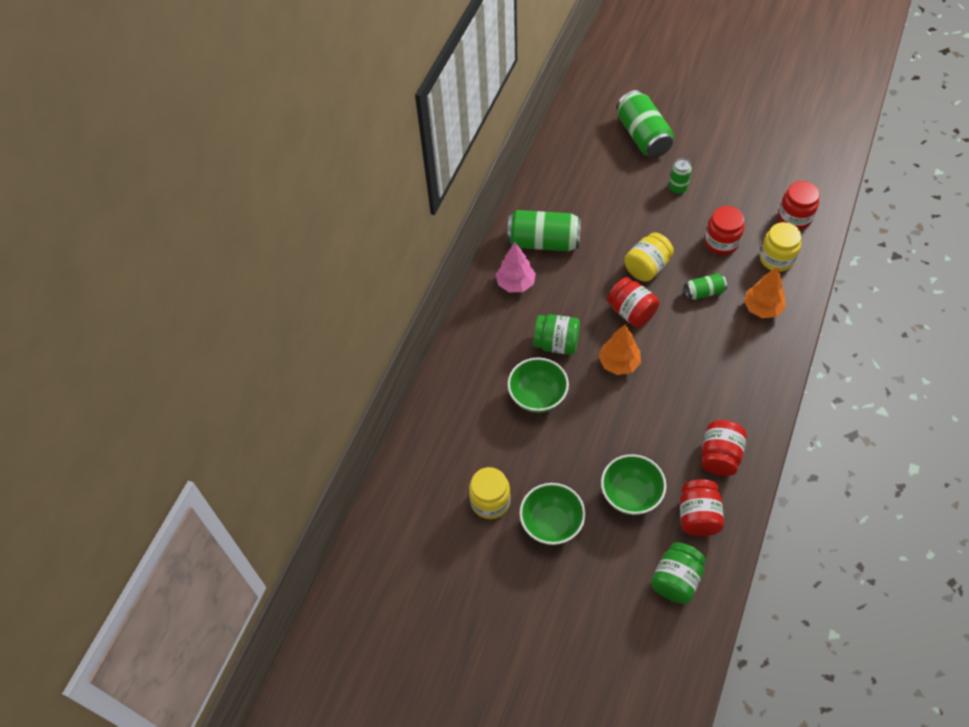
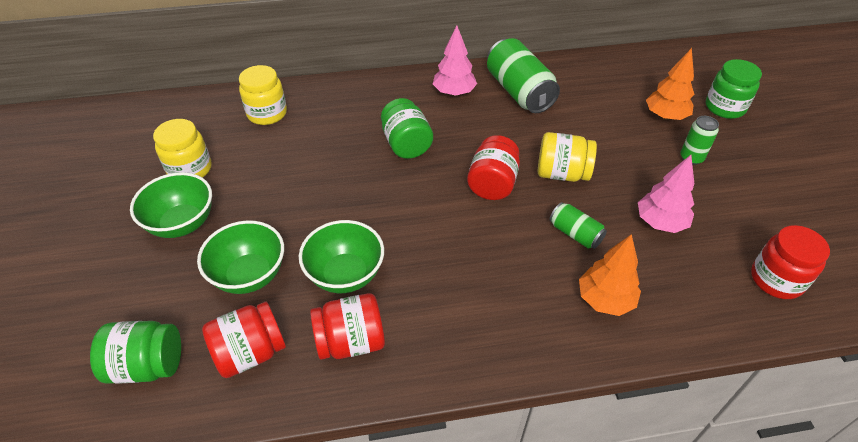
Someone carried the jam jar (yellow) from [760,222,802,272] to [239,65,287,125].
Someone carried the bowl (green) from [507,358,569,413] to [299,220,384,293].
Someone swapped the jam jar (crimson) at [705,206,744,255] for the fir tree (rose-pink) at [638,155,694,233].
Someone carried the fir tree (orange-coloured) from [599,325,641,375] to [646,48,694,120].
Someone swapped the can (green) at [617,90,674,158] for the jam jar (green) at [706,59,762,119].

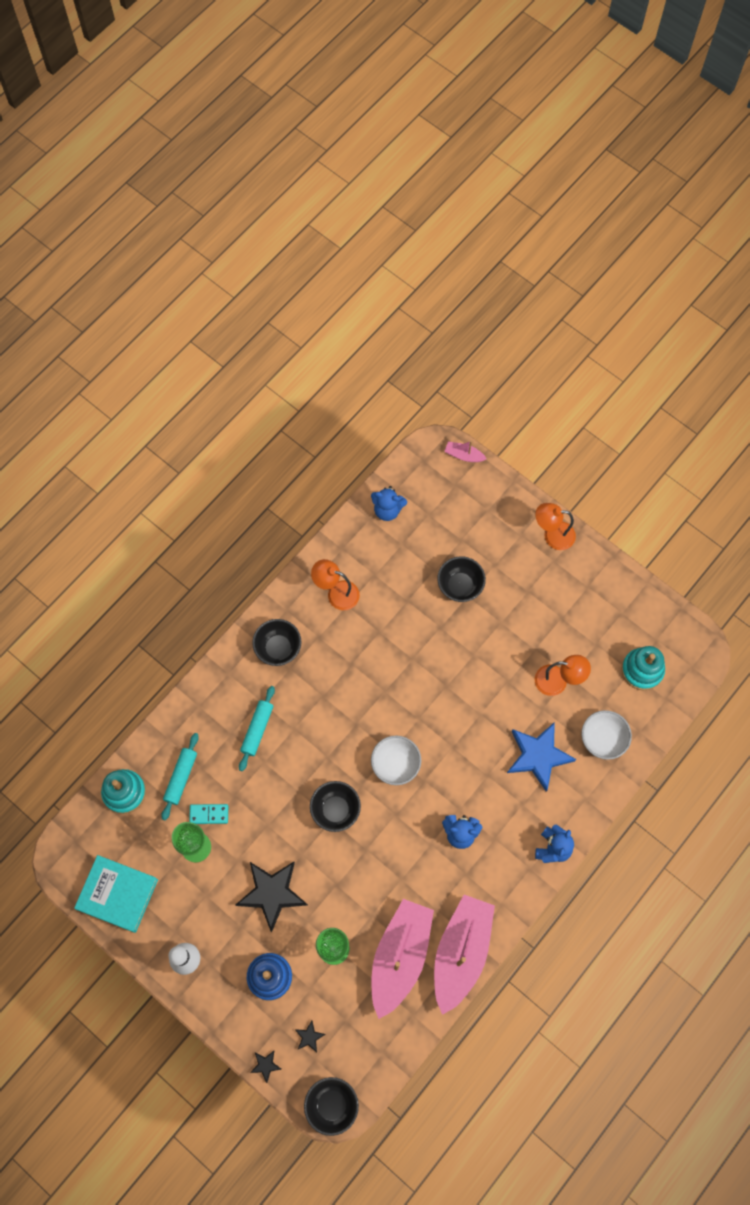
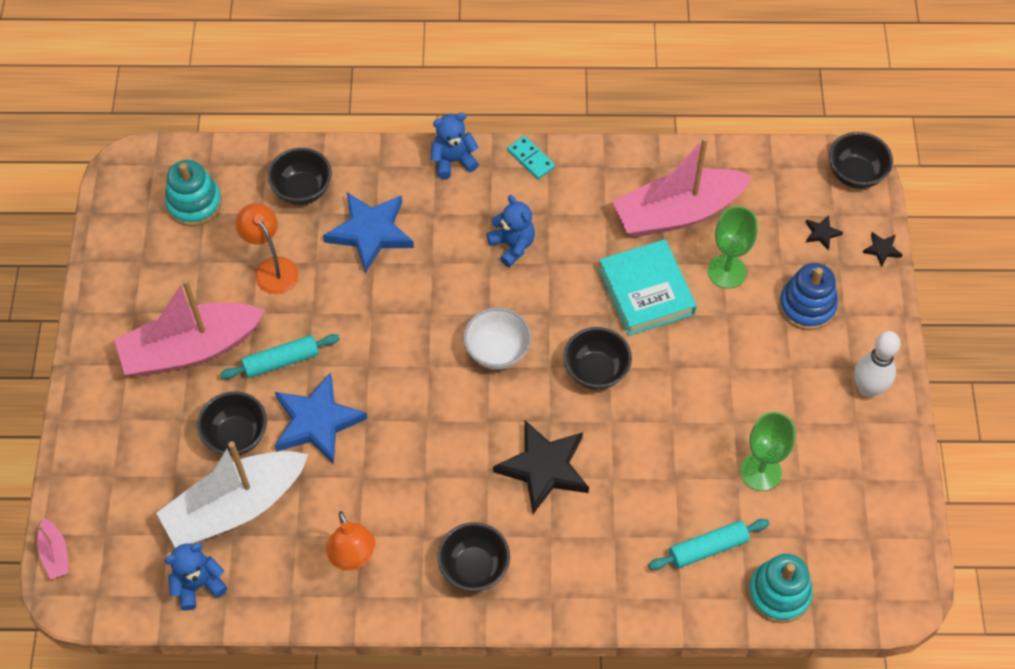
Someone carried the boat (rose-pink) from [434,895,495,1015] to [114,278,266,376].
Someone put down the boat (snow-white) at [156,441,308,548].
Someone rotated the teddy (cobalt) at [371,486,407,521] by 90 degrees counterclockwise.
Someone carried the dough roller (aqua) from [239,686,275,771] to [220,334,340,379].
Someone repainted the bowl (snow-white) at [581,710,632,760], which became the bowl (black) at [267,148,332,205].
Someone put down the star (cobalt) at [275,372,368,465].
Someone carried the star (black) from [236,862,308,932] to [493,420,589,514].
Someone carried the domino tile (aqua) from [189,804,228,824] to [507,136,555,179].
Someone carried the hardcover (aqua) from [74,855,158,933] to [599,239,697,336].
Someone took away the desk lamp (orange-coloured) at [535,503,576,550].

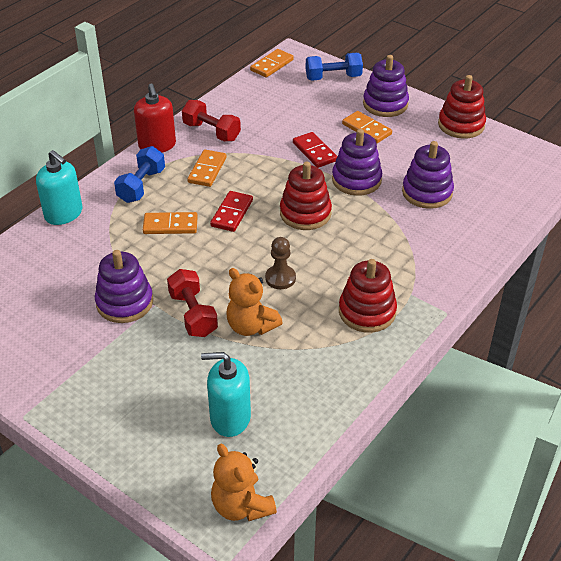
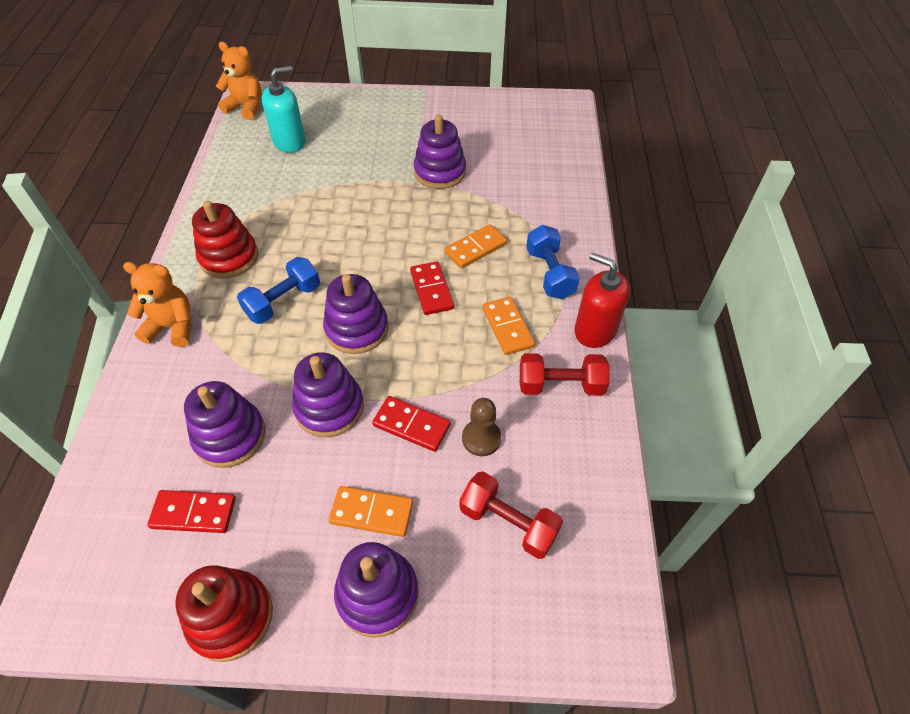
Someone carried the teddy (orange-coloured) from [226,268,283,336] to [123,262,191,347].
Someone put down the domino tile (crimson) at [147,490,236,533].
Someone carried the hand weight (cobalt) from [306,53,363,81] to [237,257,320,324].
Someone repainted the stacking toy (crimson) at [280,162,332,230], which became the stacking toy (royal purple) at [323,274,388,354].
Someone carried the hand weight (crimson) from [167,269,218,337] to [460,471,563,559].
Someone carried the chess pawn (russet) from [265,237,296,289] to [462,398,501,456].
Someone took away the pump bottle (aqua) at [36,150,82,225].
Someone took away the domino tile (orange-coloured) at [250,49,294,77].

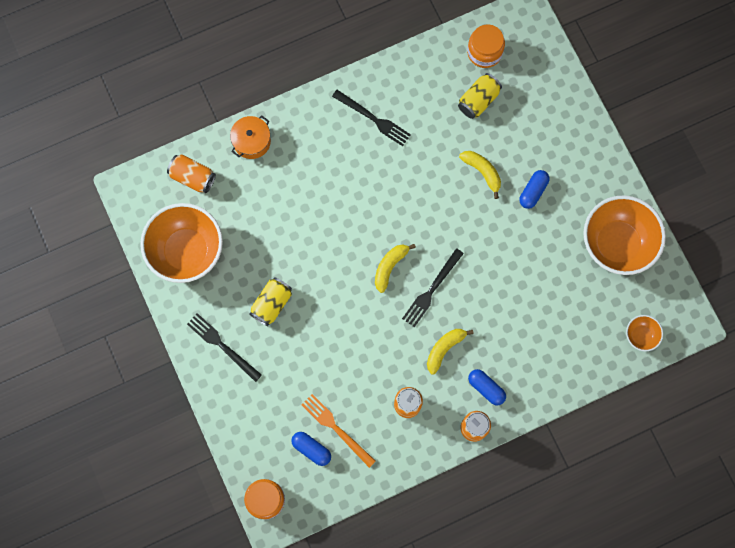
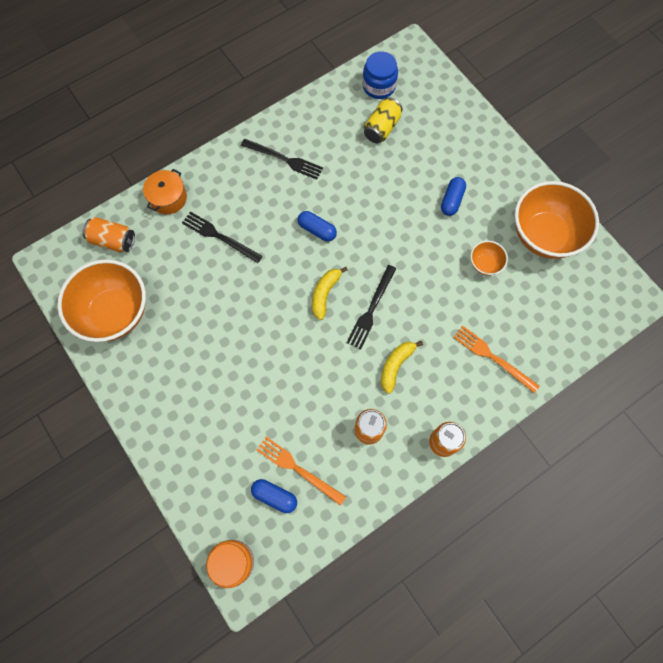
Someone carried the fork (black) from [187,313,262,382] to [182,212,262,263].
Someone carried the pill (cobalt) from [468,369,506,405] to [298,211,337,241].
Someone repainted the jam jar (orange-coloured) at [467,24,505,68], which became the jam jar (cobalt) at [362,52,398,99].
Someone put down the fork (orange-coloured) at [453,326,540,393].
Someone carried the bowl (orange-coloured) from [626,315,663,351] to [470,241,508,276].
Someone took away the can (yellow) at [249,277,292,326].
Someone took away the banana (yellow) at [459,151,501,199].

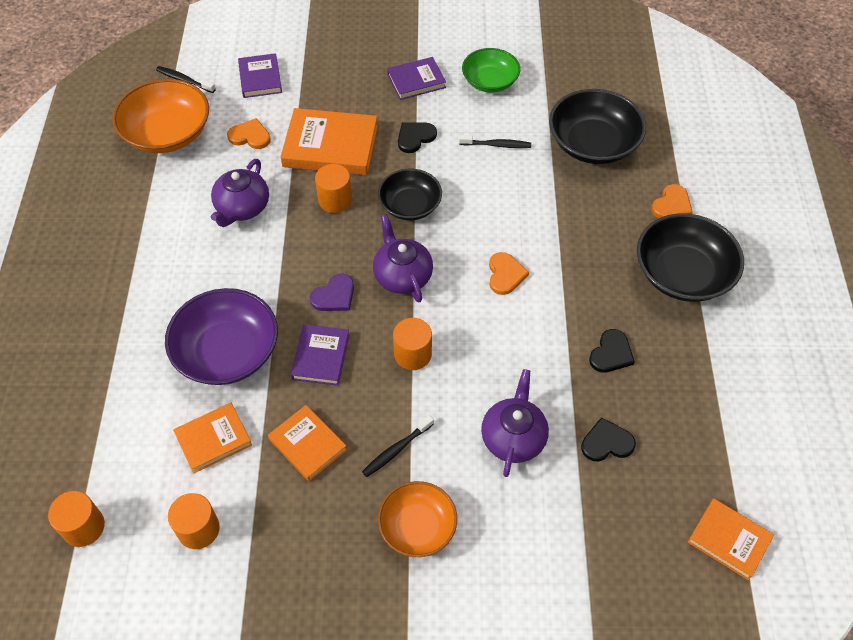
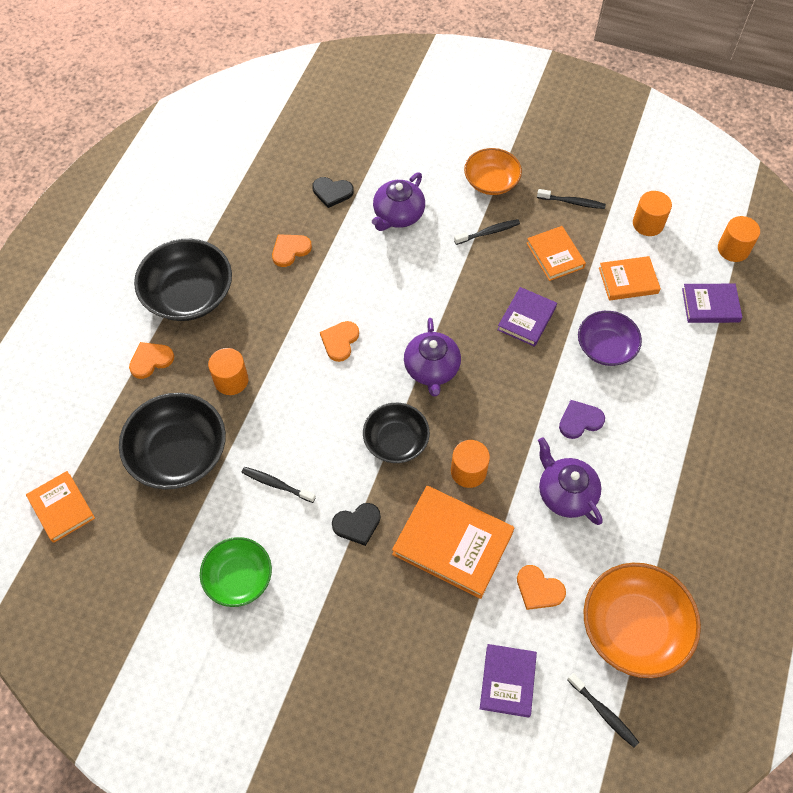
Someone carried the hardcover (orange-coloured) from [688,498,774,580] to [26,471,95,543].
Someone carried the cylinder shape (orange-coloured) from [393,318,432,370] to [208,348,248,395].
Someone repainted the heart (black) at [589,329,635,373], which became the heart (orange-coloured) at [272,234,312,267].
Someone put down the dental brush (black) at [537,189,606,209].
Someone rotated the teapot (royal purple) at [211,159,269,227] by 75 degrees counterclockwise.
Someone carried the heart (royal purple) from [310,274,354,311] to [559,400,605,439].
Someone scaled the bowl (royal purple) at [165,288,278,385] by 0.64.
Someone carried the hardcover (royal purple) from [387,57,446,100] to [682,284,743,323].

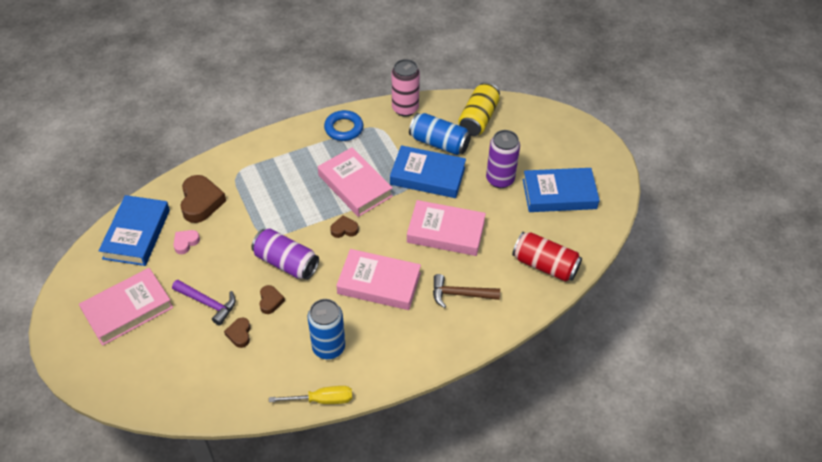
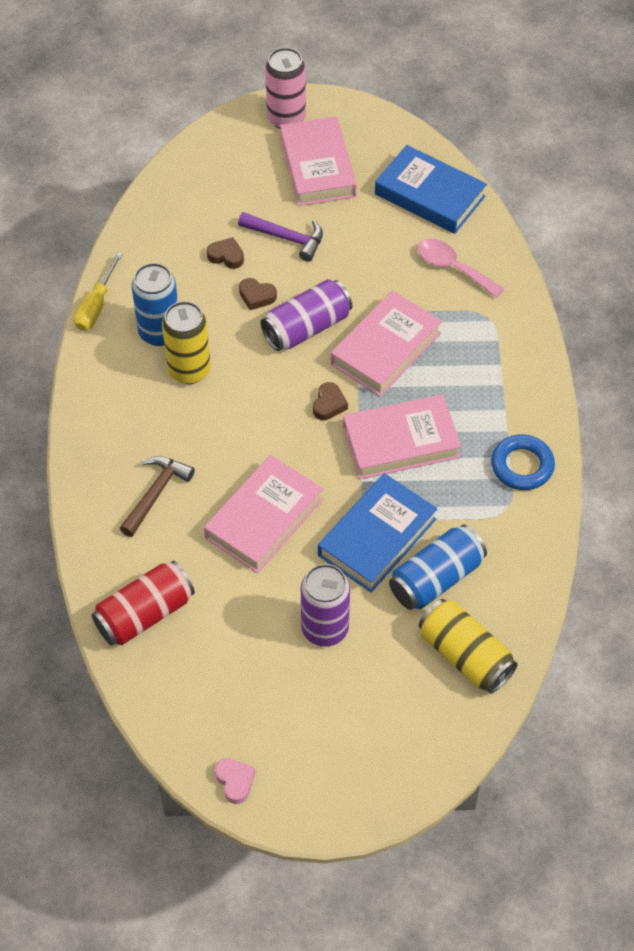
Someone put down the can (yellow) at [162,301,211,384].
Someone carried the heart (rose-pink) from [173,230,200,254] to [215,758,255,804].
Someone rotated the hammer (royal purple) at [172,280,236,326] by 120 degrees counterclockwise.
Someone carried the can (rose-pink) from [392,59,420,116] to [265,48,306,129].
Someone carried the hardcover (rose-pink) from [336,249,421,310] to [331,290,442,397].
Someone swapped the heart (russet) at [180,175,226,223] for the spoon (rose-pink) at [418,239,504,298].
Someone took away the hardcover (cobalt) at [523,168,600,212].

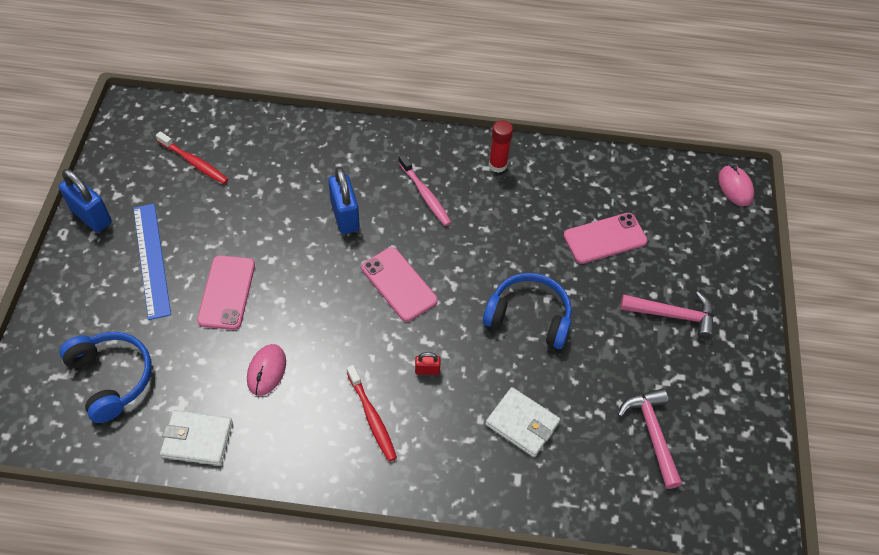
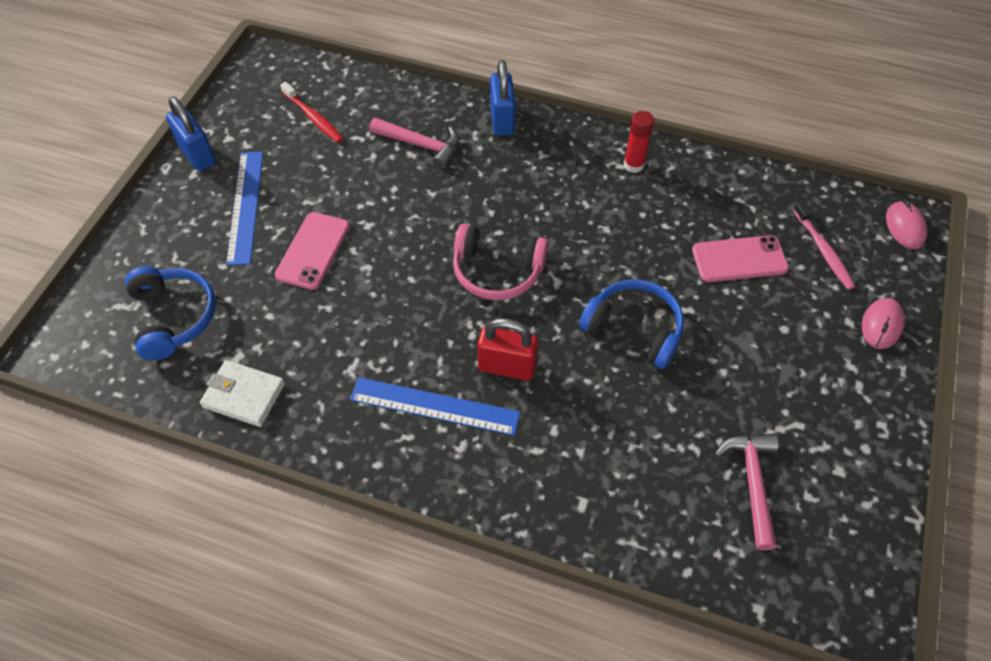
Someone swapped the dental brush (crimson) at [347,365,397,462] for the measuring stick (cobalt) at [350,377,520,436].
Someone carried the hammer (rose-pink) from [620,291,714,340] to [370,117,459,169].
Someone swapped the mobile phone (rose-pink) at [361,247,438,322] for the headphones (rose-pink) at [453,224,548,300].
Someone scaled the padlock (crimson) at [415,352,440,375] by 2.03.
Someone carried the padlock (cobalt) from [328,167,360,234] to [490,60,515,136].
Someone carried the dental brush (rose-pink) from [399,154,451,226] to [793,201,855,290].
Someone carried the PC mouse (rose-pink) from [247,344,286,396] to [862,298,905,349].
Someone took away the card wallet (snow-white) at [485,387,560,457].

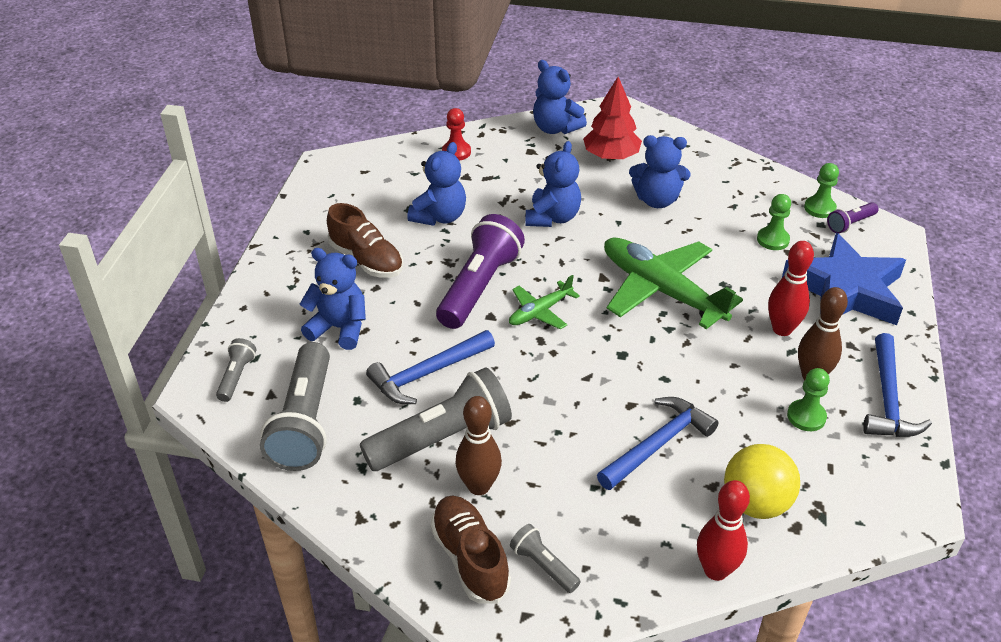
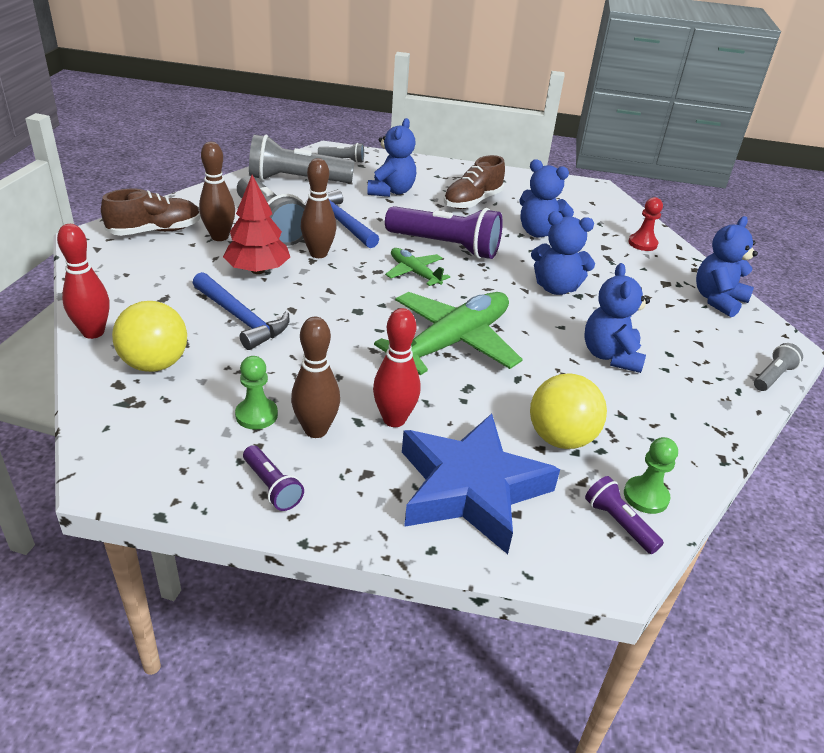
Someone carried the fir tree (crimson) from [583,77,642,160] to [223,175,290,274].
Someone swapped the hammer (cobalt) at [863,333,932,437] for the pocket torch (royal purple) at [243,445,304,511].
Someone put down the tenpin (russet) at [301,158,337,258].
Someone swapped the chess pawn (green) at [757,194,791,250] for the sphere (yellow) at [530,373,607,449].
Someone carried the pocket torch (ash-grey) from [510,524,581,593] to [754,343,803,391].

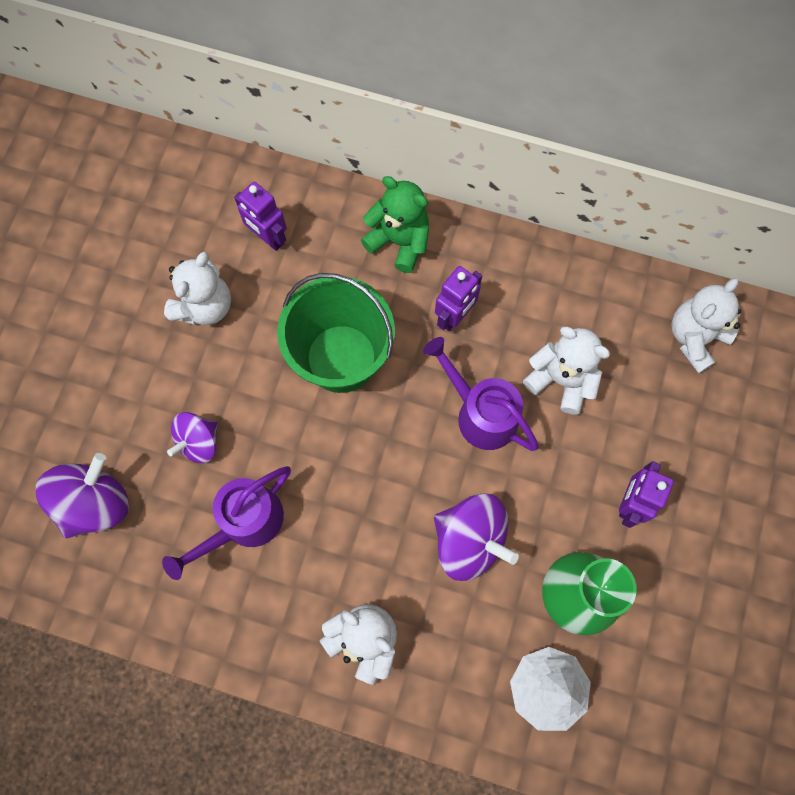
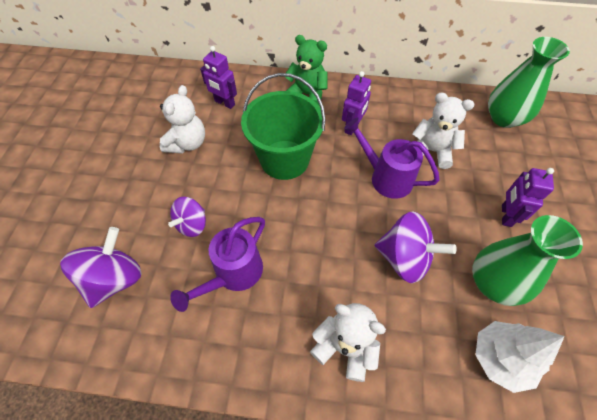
Someone swapped the teddy (snow-white) at [671,278,741,374] for the vase (green) at [488,37,570,128].

